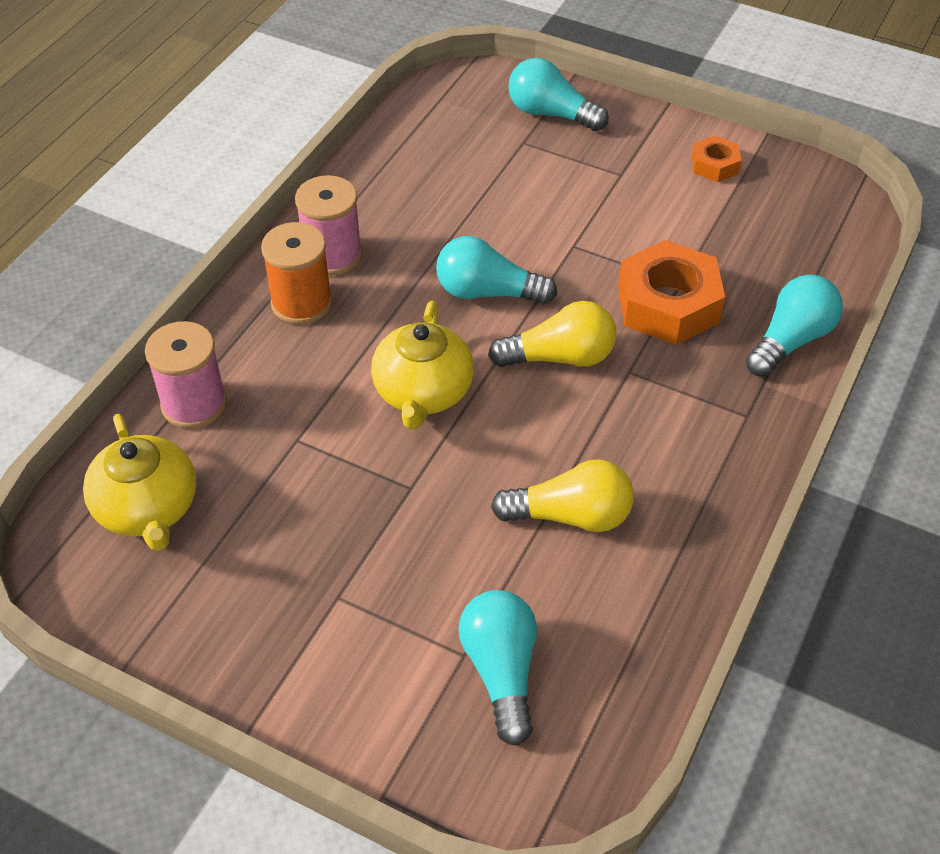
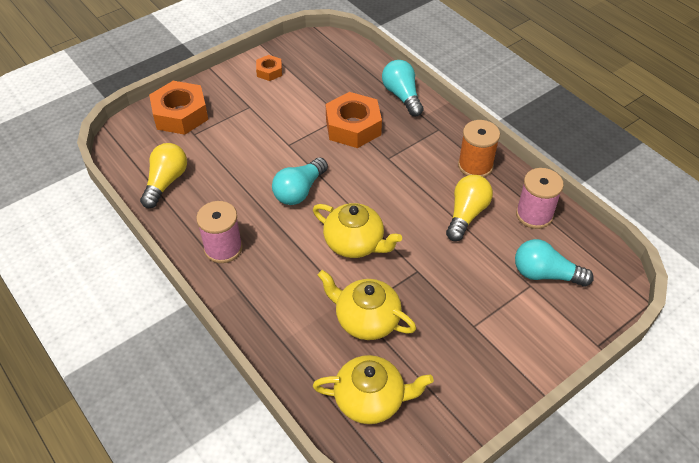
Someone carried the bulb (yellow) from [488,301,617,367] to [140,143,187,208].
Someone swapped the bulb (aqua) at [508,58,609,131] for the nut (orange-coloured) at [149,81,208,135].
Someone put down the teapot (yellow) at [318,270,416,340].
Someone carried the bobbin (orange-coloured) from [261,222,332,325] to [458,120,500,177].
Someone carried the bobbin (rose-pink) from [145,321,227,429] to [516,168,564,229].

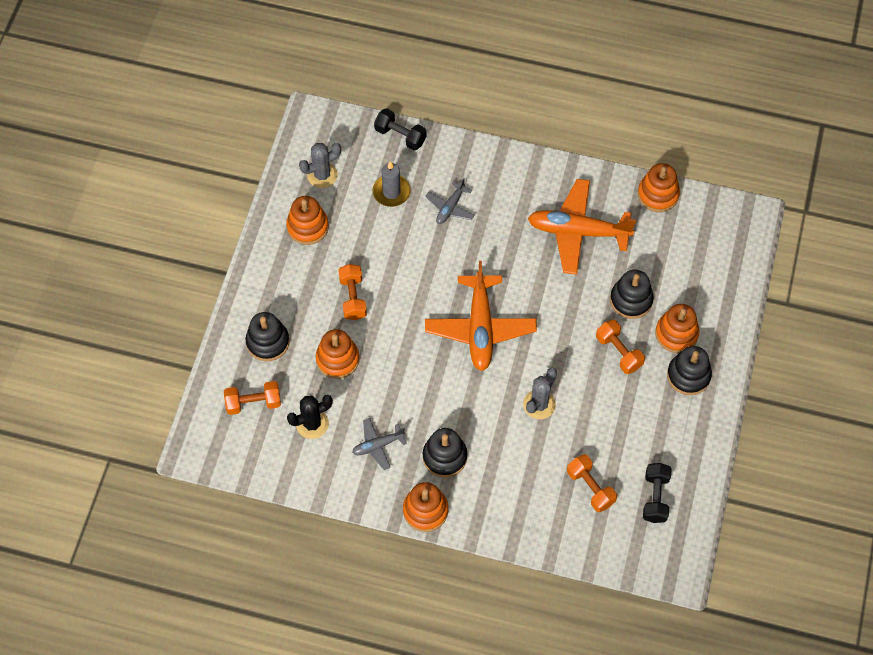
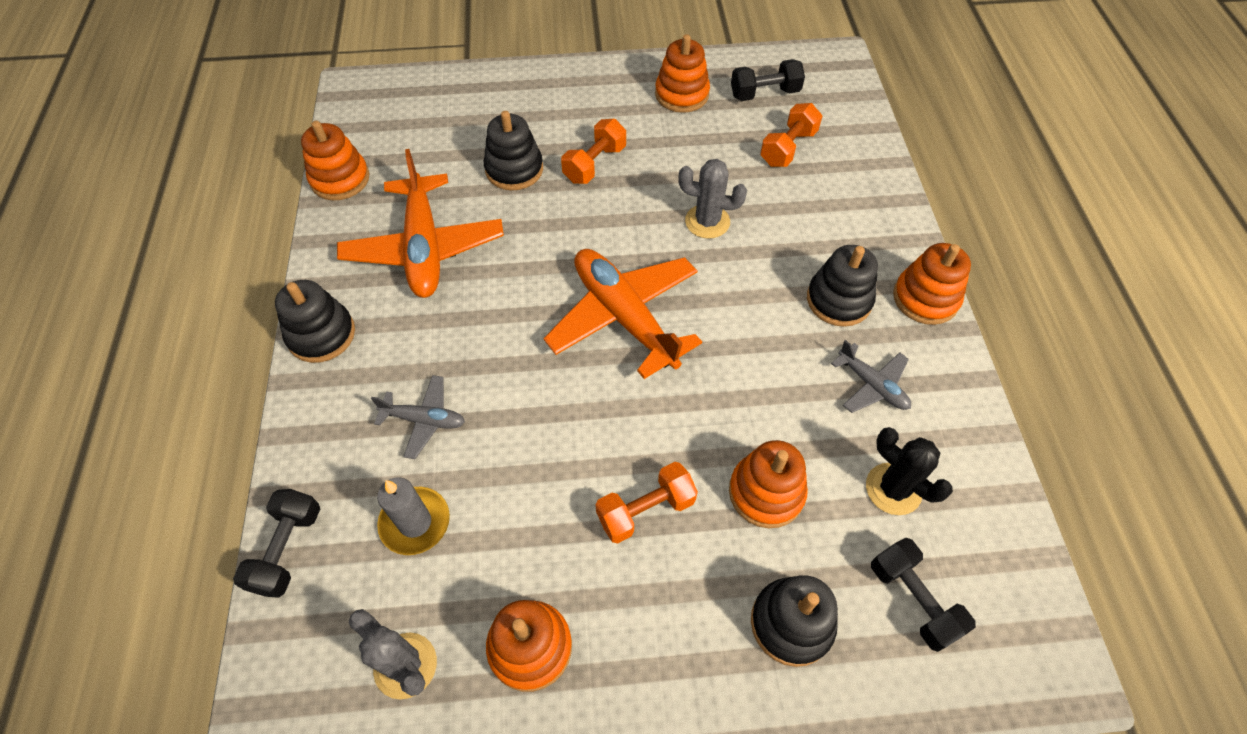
Someone carried the stacking toy (black) from [667,346,712,395] to [275,280,355,363].
Someone rotated the toy plane (orange-coloured) at [425,261,537,371] by 105 degrees counterclockwise.
Someone carried the stacking toy (orange-coloured) from [655,304,699,353] to [655,34,710,113].
Someone repainted the hand weight (orange-coloured) at [224,381,281,415], which became the hand weight (black) at [871,538,976,652].

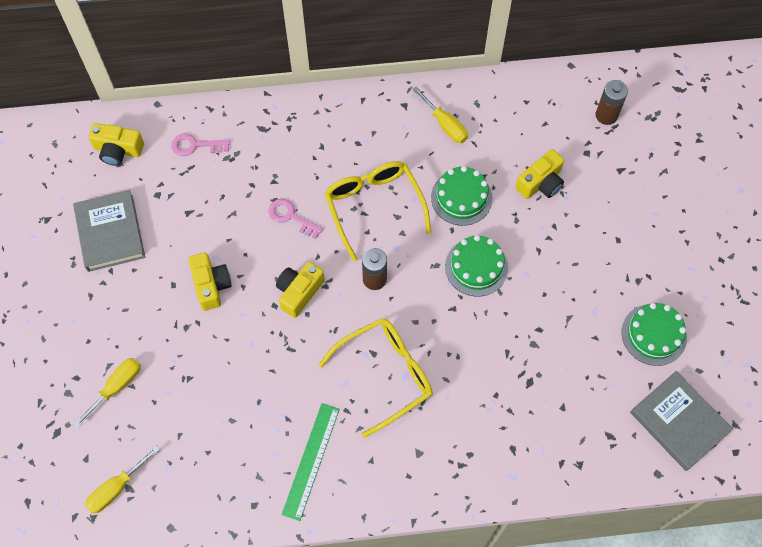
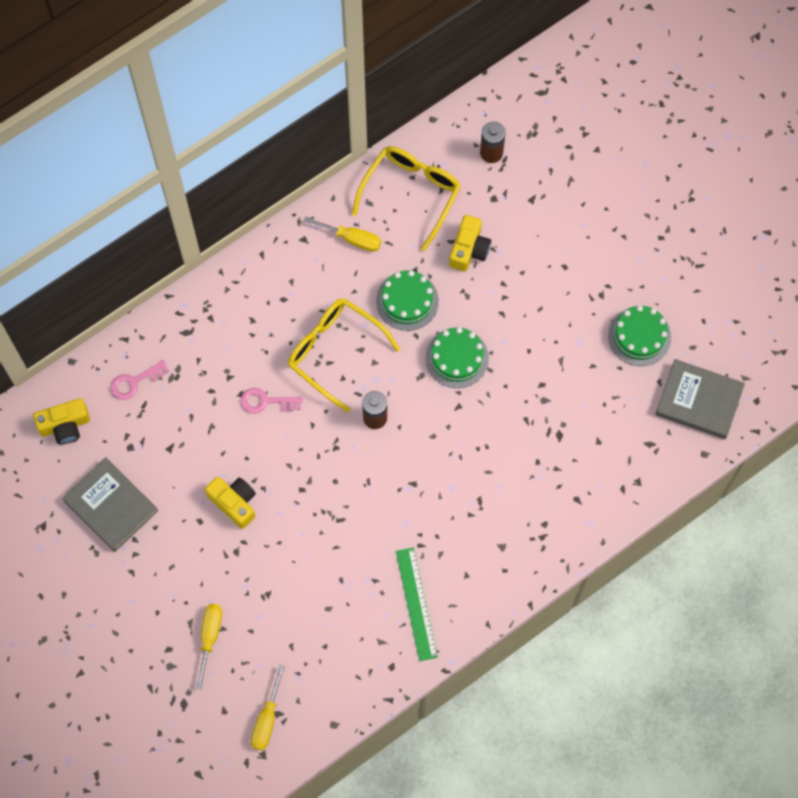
Someone carried the eyeglasses (yellow) from [319,318,433,438] to [352,146,461,251].
Someone took away the compact camera (yellow) at [276,262,325,318].

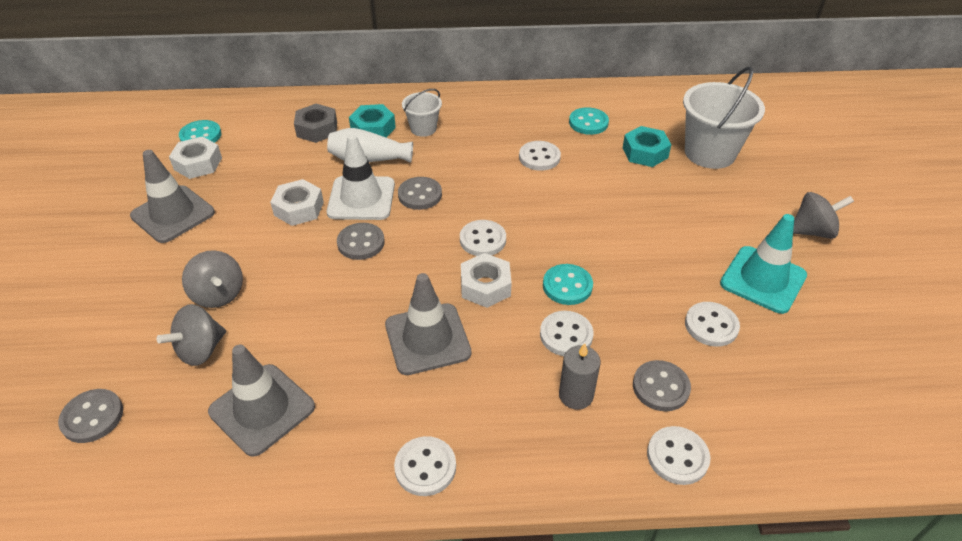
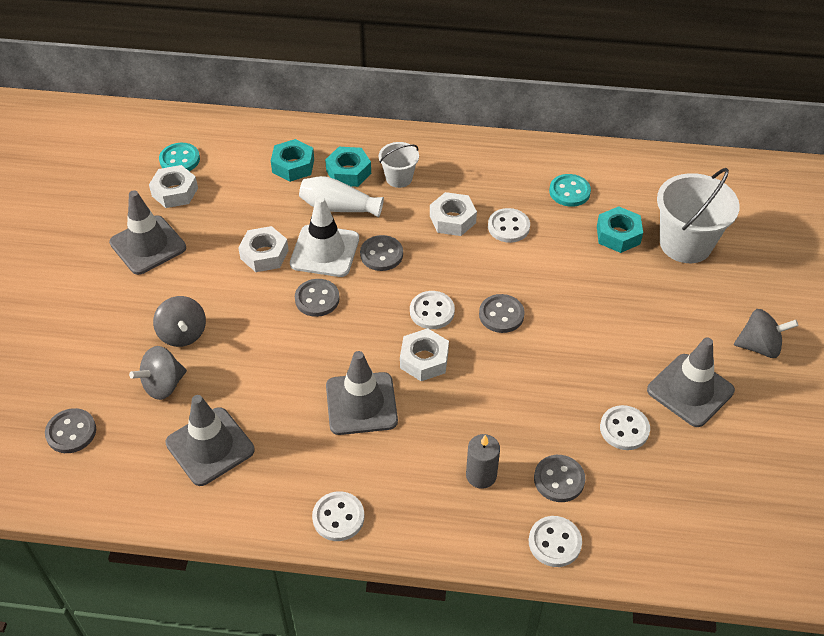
Someone repainted the nut (ash-grey) at [294,104,337,143], which became the nut (aqua) at [271,139,314,182].
Someone put down the nut (snow-white) at [430,192,477,236].
Someone put down the sewing button (ash-grey) at [479,294,525,333].
Someone repainted the traffic cone (aqua) at [720,214,807,314], which became the traffic cone (ash-grey) at [647,337,735,427].
Someone took away the sewing button (snow-white) at [540,311,593,356].
Someone took away the sewing button (aqua) at [543,264,593,305].

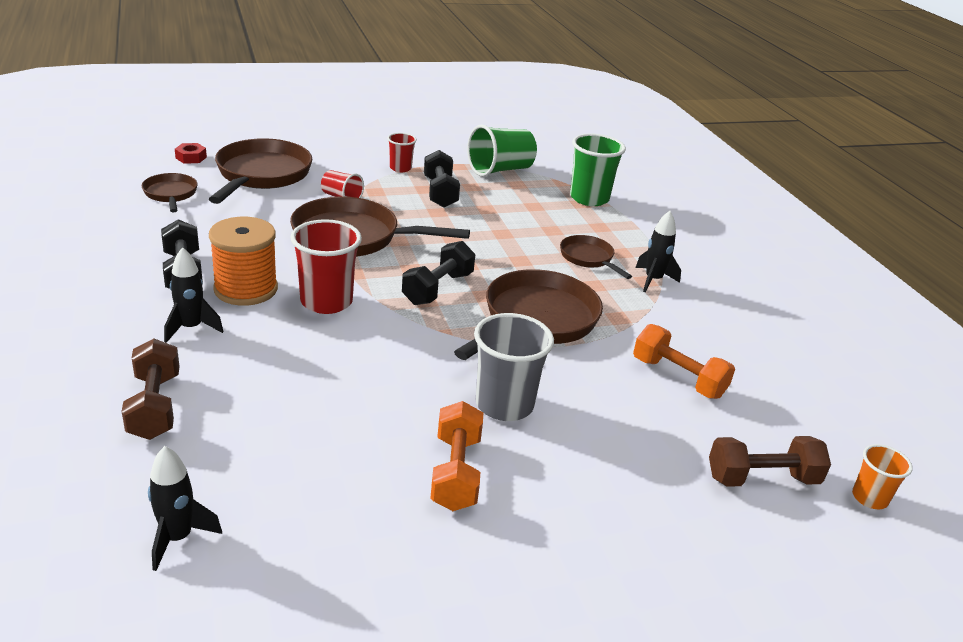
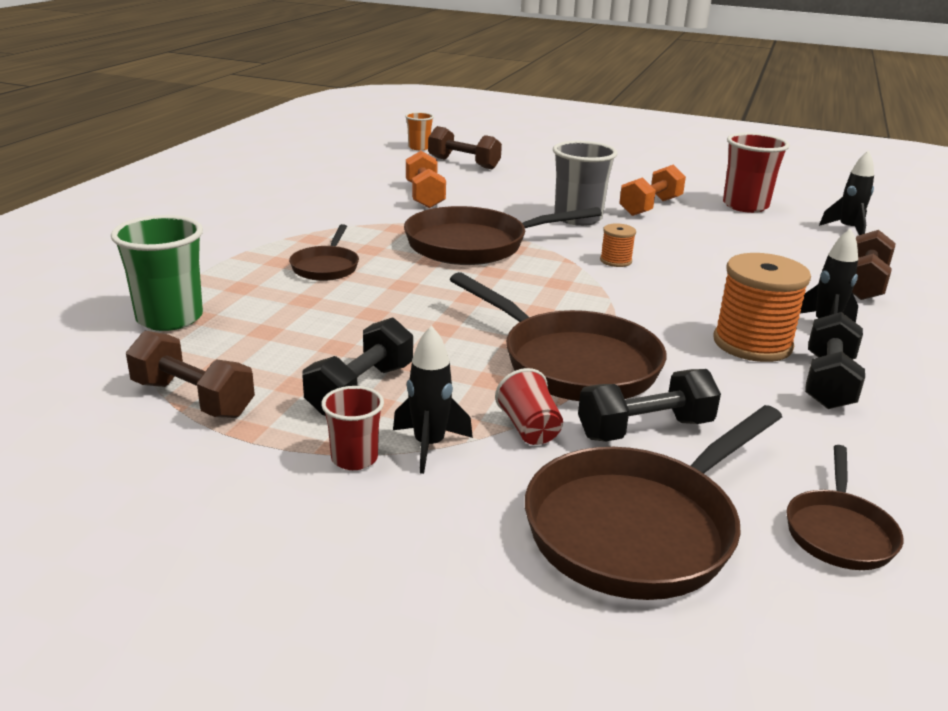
Someone swapped the cup (green) at [467,124,537,177] for the hand weight (russet) at [126,331,255,418].
Someone carried the spaceship (black) from [635,211,681,292] to [393,325,473,474].
Someone carried the hand weight (black) from [402,241,475,305] to [578,369,721,442].
Someone put down the bobbin (orange-coloured) at [600,223,636,267].
Someone carried the cup (crimson) from [290,219,362,314] to [723,133,790,213].
Someone took away the nut (crimson) at [175,143,207,164].

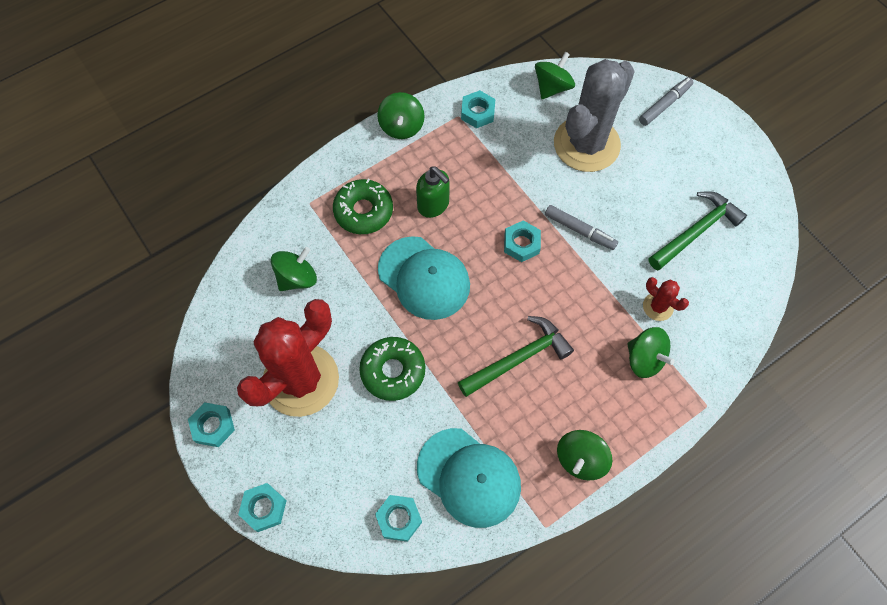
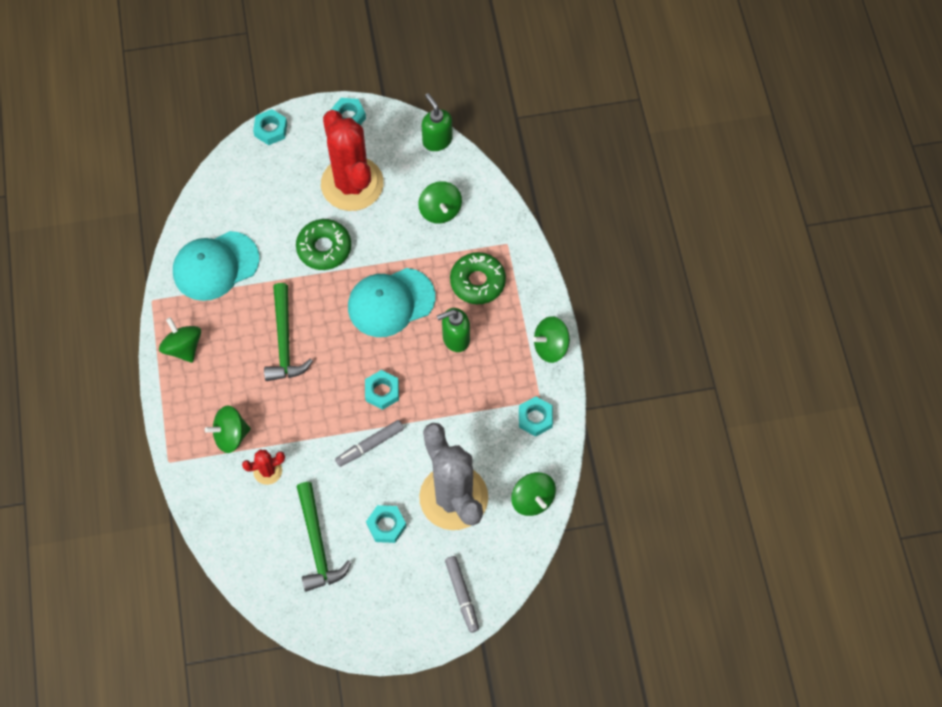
Someone carried the nut (aqua) from [375,495,422,542] to [366,505,406,543].
Someone put down the pump bottle (green) at [421,93,453,151].
Someone rotated the toy top (green) at [377,92,424,139] by 45 degrees counterclockwise.

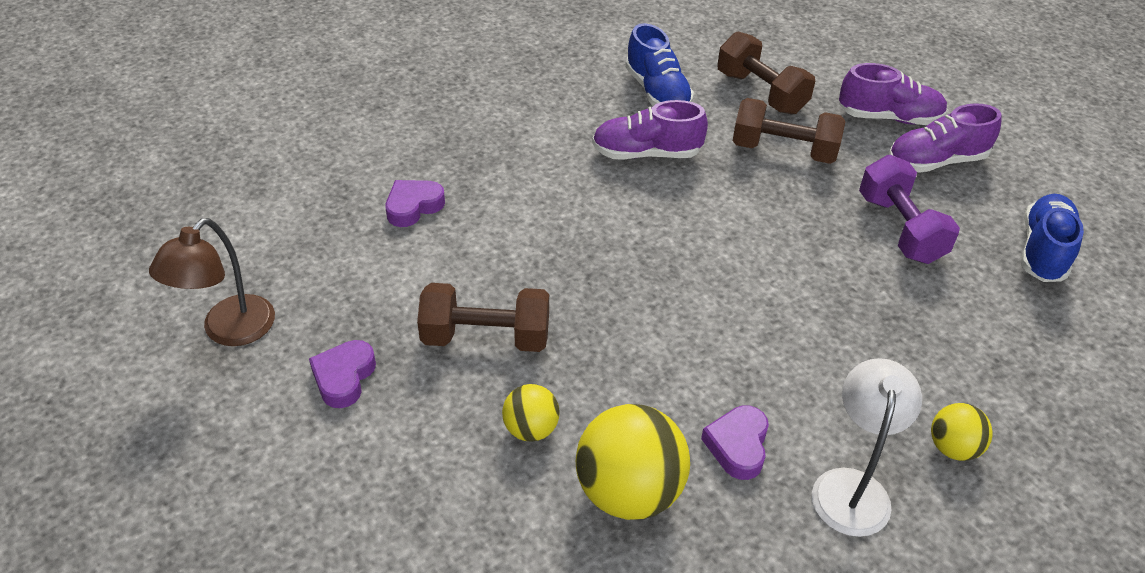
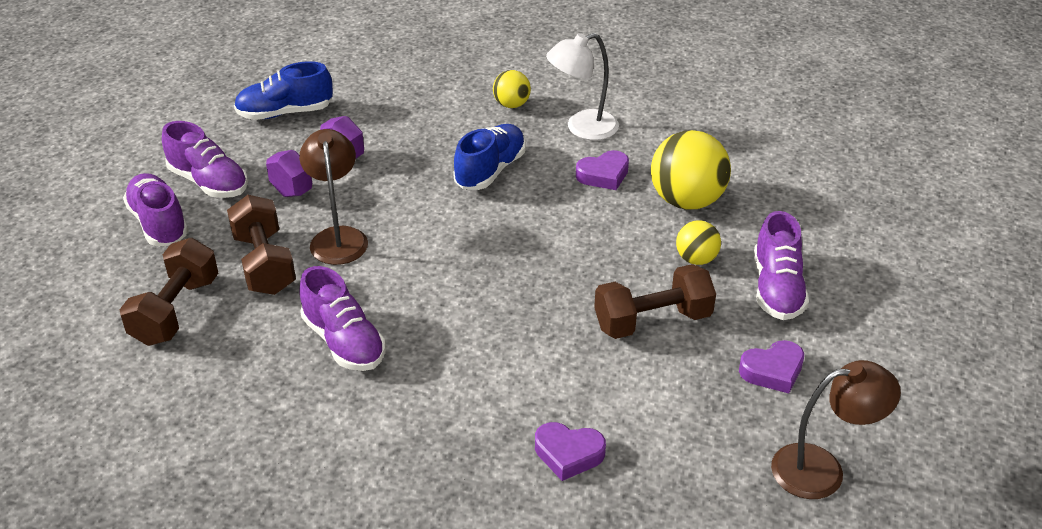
Someone put down the desk lamp (russet) at [299,129,368,265].
Someone carried the sneaker (cobalt) from [625,23,694,106] to [453,124,526,190].
Someone rotated the hand weight (russet) at [417,283,549,352] by 75 degrees counterclockwise.
Someone put down the sneaker (royal purple) at [754,211,809,320].

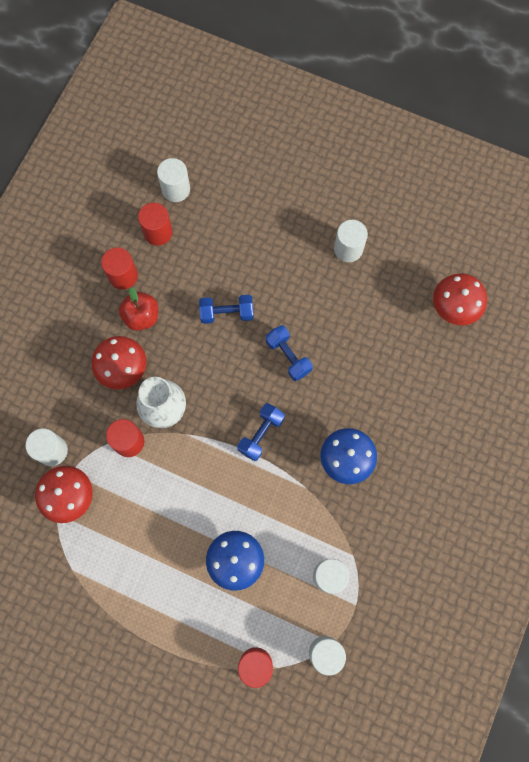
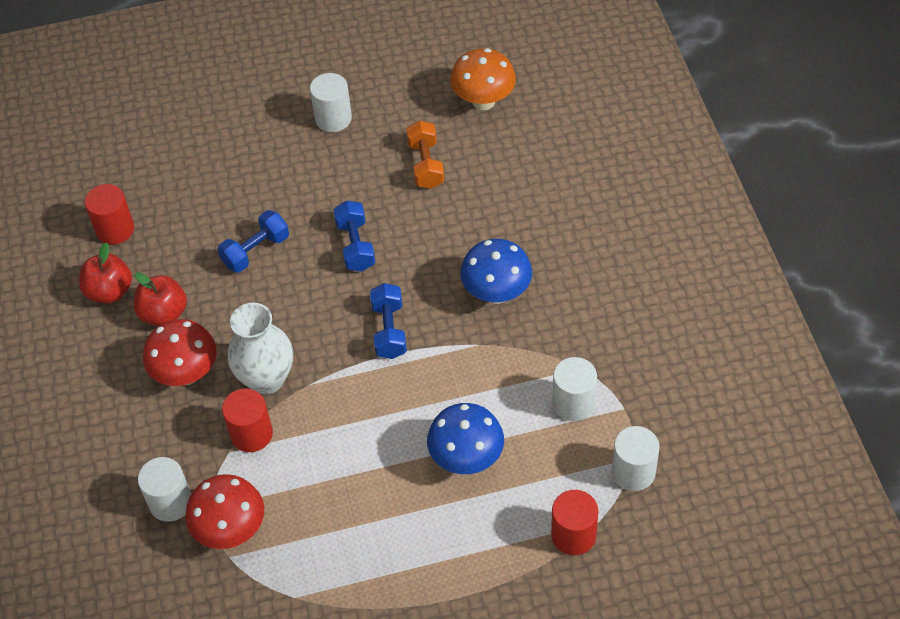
Someone swapped the cylinder shape (crimson) at [101,247,138,290] for the apple fruit (crimson) at [79,242,132,304].
Someone rotated the hand weight (cobalt) at [266,325,313,381] by 60 degrees clockwise.
Someone put down the hand weight (orange-coloured) at [406,120,444,189].
Someone repainted the fungus (crimson) at [433,273,487,325], which became the fungus (orange-coloured) at [450,48,516,110].
Someone took away the cylinder shape (snow-white) at [157,158,190,202].

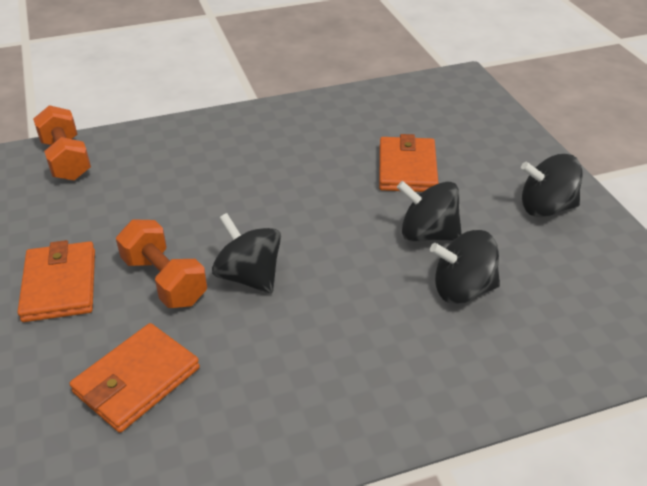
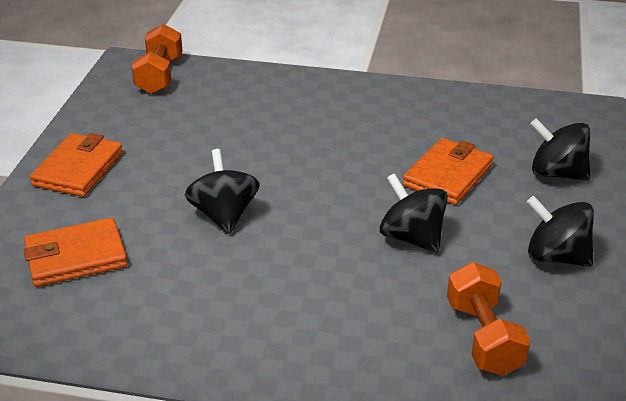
Someone carried the hand weight (orange-coloured) from [116,219,207,308] to [447,262,531,376].
Someone carried the toy top (black) from [430,230,500,304] to [530,118,591,181].

